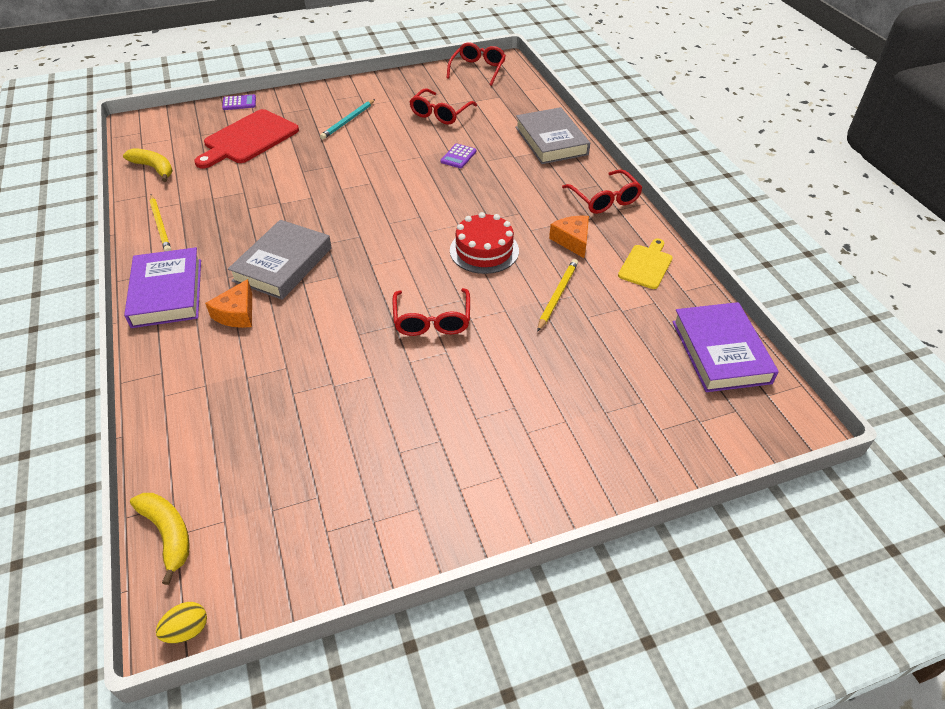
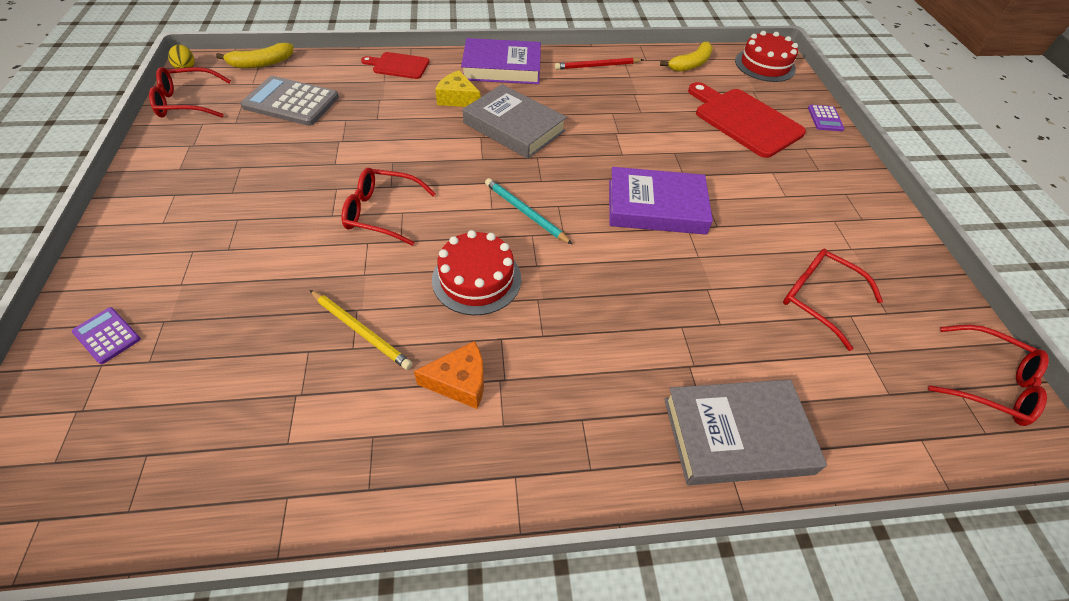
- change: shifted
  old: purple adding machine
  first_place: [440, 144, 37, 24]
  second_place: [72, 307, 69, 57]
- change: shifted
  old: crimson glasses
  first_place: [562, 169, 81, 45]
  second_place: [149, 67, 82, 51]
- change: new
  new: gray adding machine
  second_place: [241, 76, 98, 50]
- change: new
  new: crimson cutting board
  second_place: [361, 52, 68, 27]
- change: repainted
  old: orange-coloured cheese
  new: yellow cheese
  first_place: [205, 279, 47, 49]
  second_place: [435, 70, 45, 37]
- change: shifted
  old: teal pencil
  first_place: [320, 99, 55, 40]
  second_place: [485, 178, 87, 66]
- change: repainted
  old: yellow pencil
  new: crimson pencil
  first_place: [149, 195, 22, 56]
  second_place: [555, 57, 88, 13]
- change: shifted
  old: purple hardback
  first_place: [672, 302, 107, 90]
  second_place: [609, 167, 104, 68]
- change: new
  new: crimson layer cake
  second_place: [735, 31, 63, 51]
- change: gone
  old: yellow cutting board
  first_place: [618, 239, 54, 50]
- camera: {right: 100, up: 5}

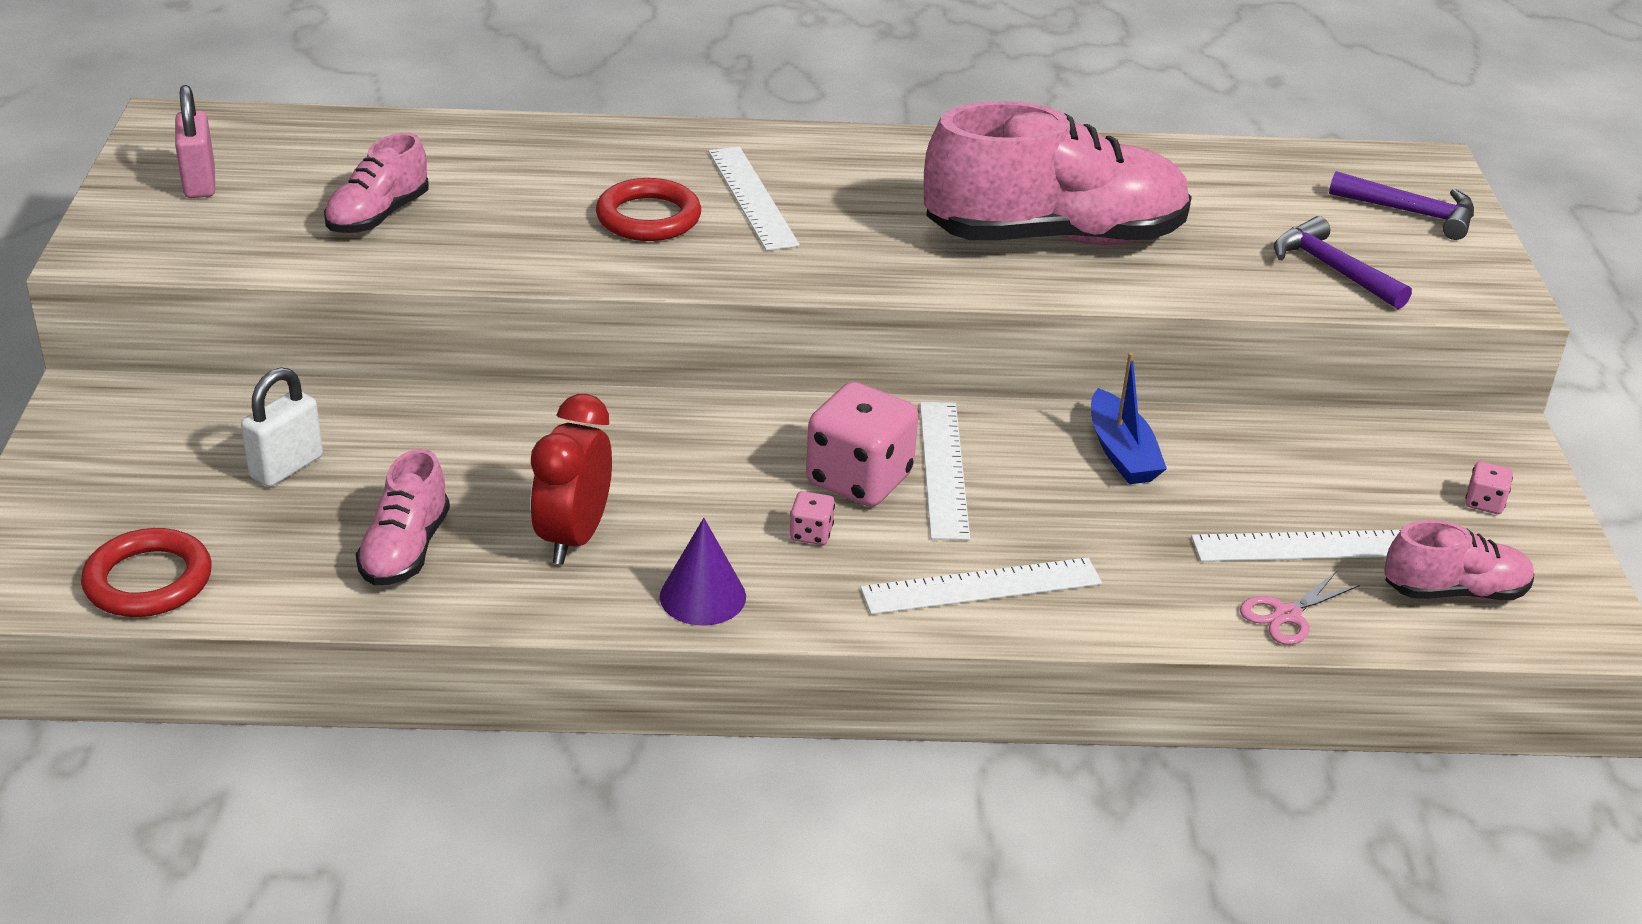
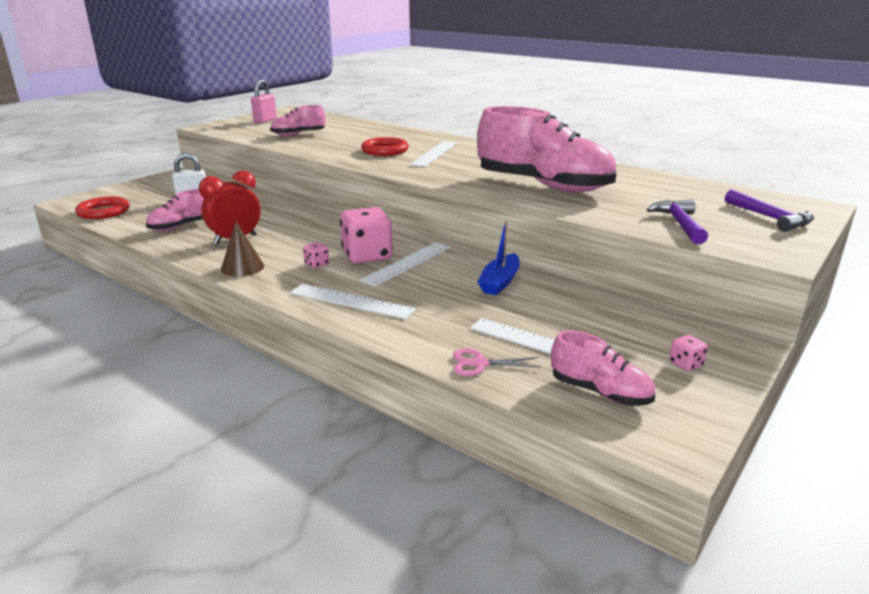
- change: repainted
  old: purple solid cone
  new: dark brown solid cone
  first_place: [660, 518, 86, 108]
  second_place: [221, 222, 43, 55]
- camera: {right: 40, up: -10}

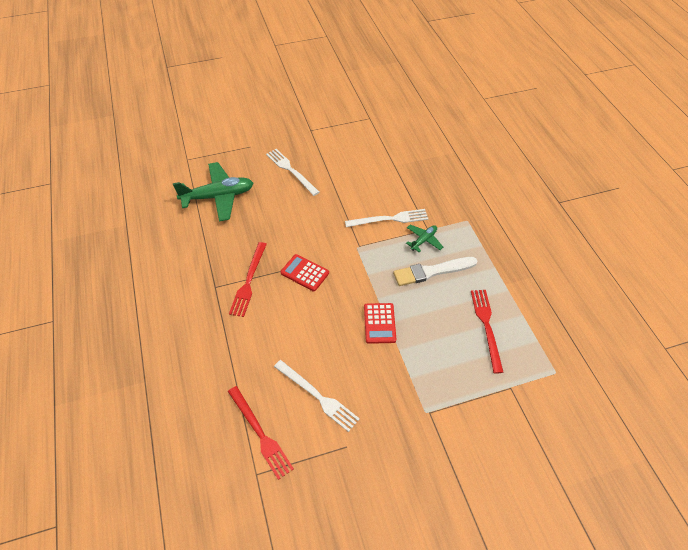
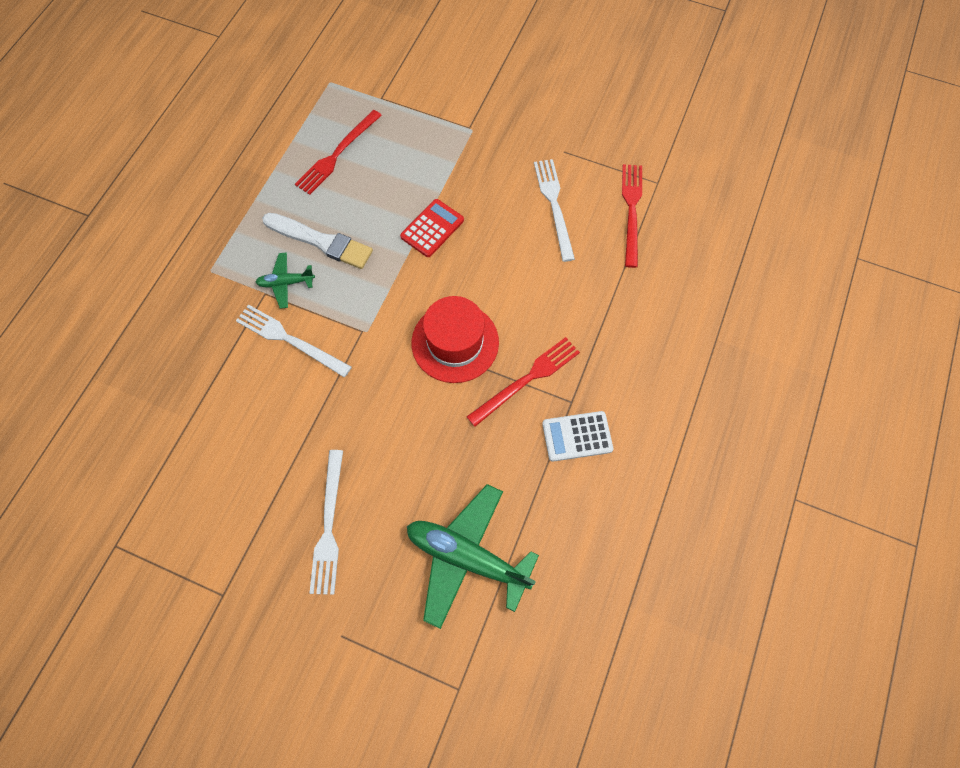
- change: swapped
  old: crimson adding machine
  new: crimson tall hat
  first_place: [280, 254, 49, 38]
  second_place: [411, 296, 88, 87]
- change: new
  new: white adding machine
  second_place: [542, 411, 71, 51]
- camera: {right: -140, up: 15}

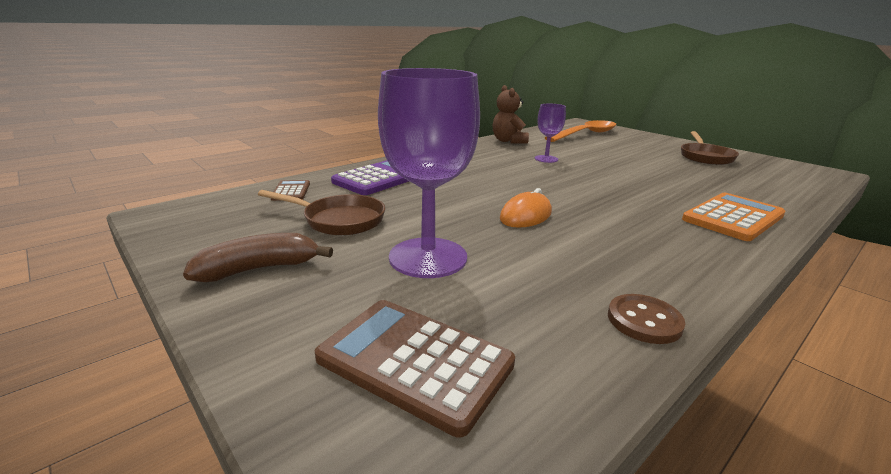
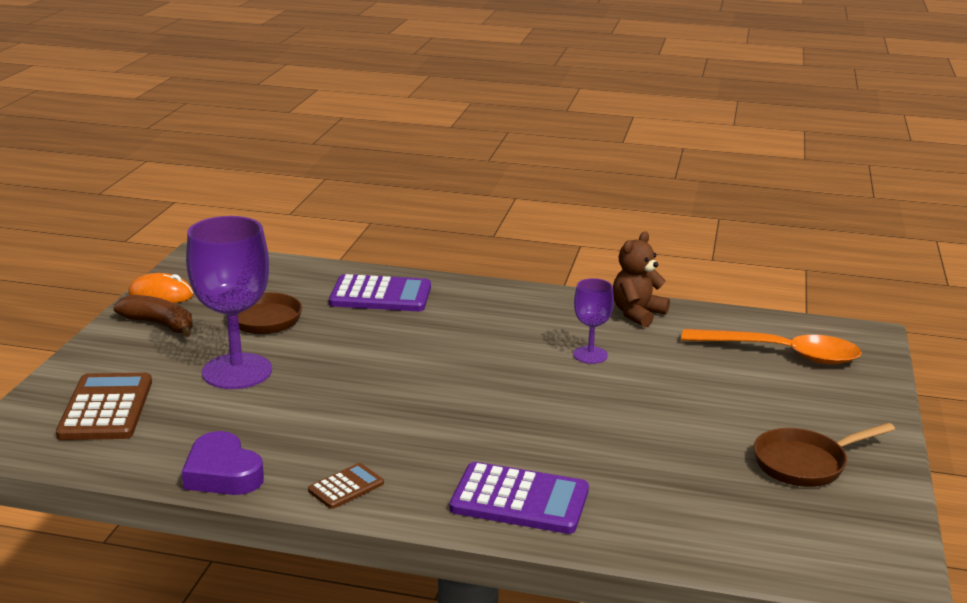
- change: shifted
  old: orange-coloured mouse
  first_place: [500, 188, 52, 40]
  second_place: [128, 273, 66, 30]
- change: swapped
  old: dark brown button
  new: purple heart
  first_place: [608, 294, 77, 50]
  second_place: [182, 431, 82, 64]
- change: shifted
  old: dark brown adding machine
  first_place: [271, 180, 39, 21]
  second_place: [308, 463, 76, 46]
- change: repainted
  old: orange-coloured adding machine
  new: purple adding machine
  first_place: [682, 193, 103, 48]
  second_place: [449, 462, 140, 72]
- camera: {right: 55, up: 0}

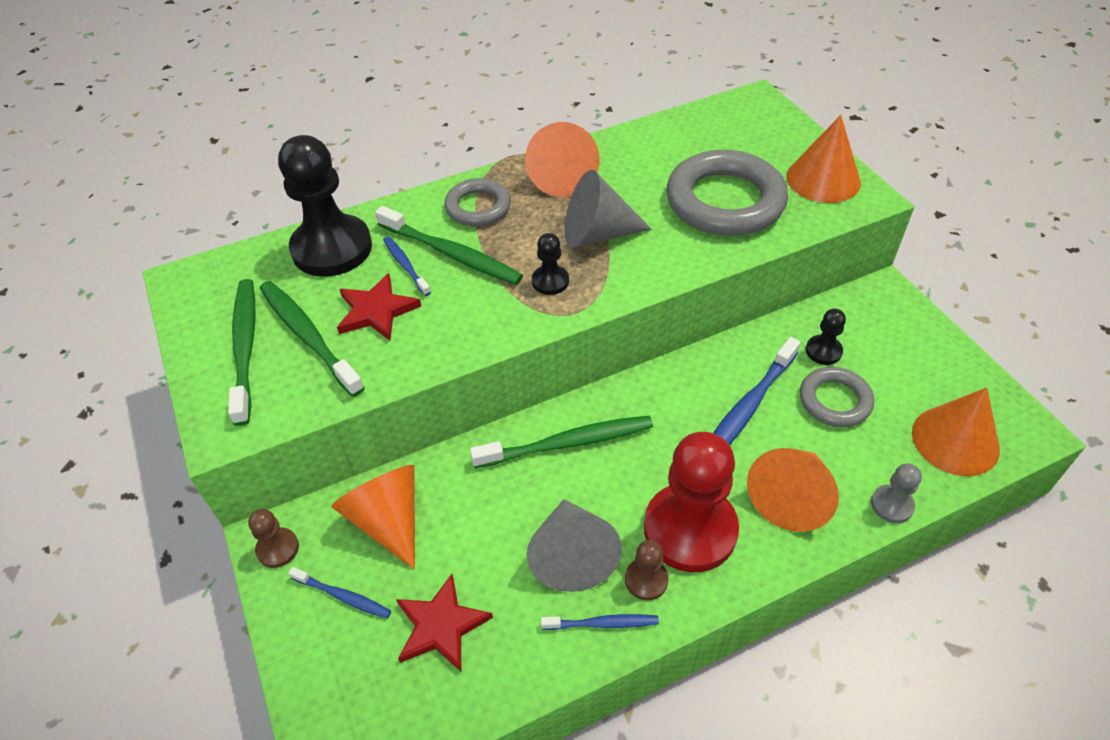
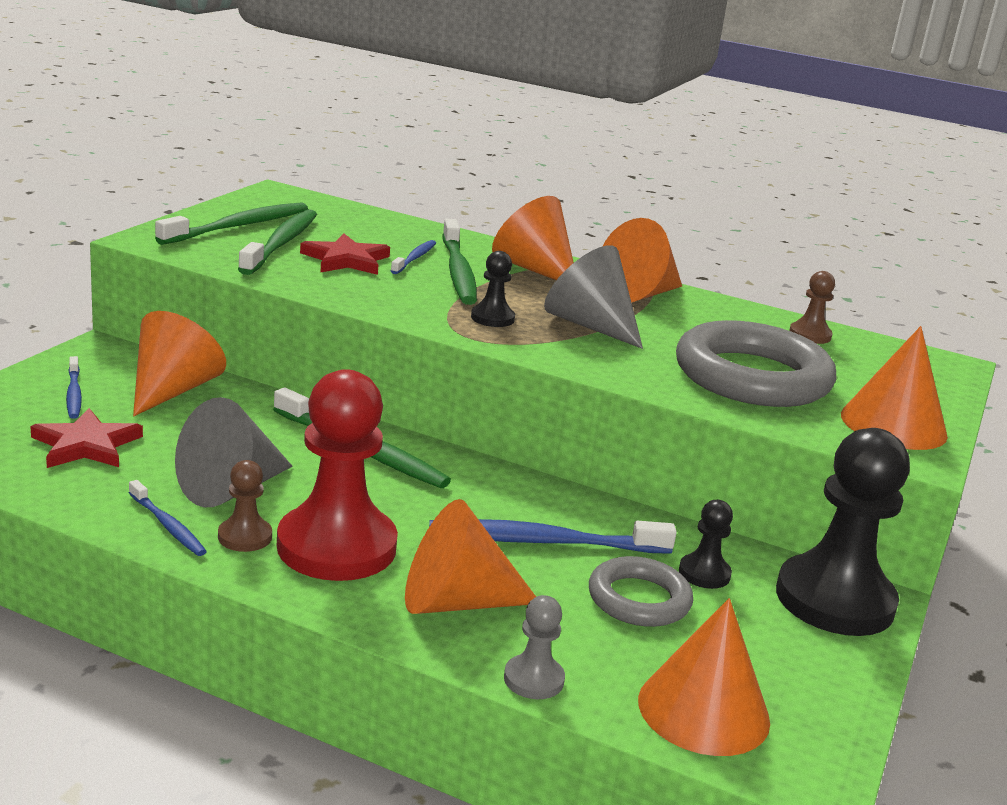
- change: swapped
  old: gray torus
  new: orange-coloured solid cone
  first_place: [444, 178, 67, 48]
  second_place: [492, 196, 82, 84]
- change: shifted
  old: jet-black pawn
  first_place: [278, 135, 94, 142]
  second_place: [776, 428, 134, 208]
- change: shifted
  old: dark brown pawn
  first_place: [248, 509, 51, 59]
  second_place: [789, 271, 46, 73]
- camera: {right: 45, up: -25}

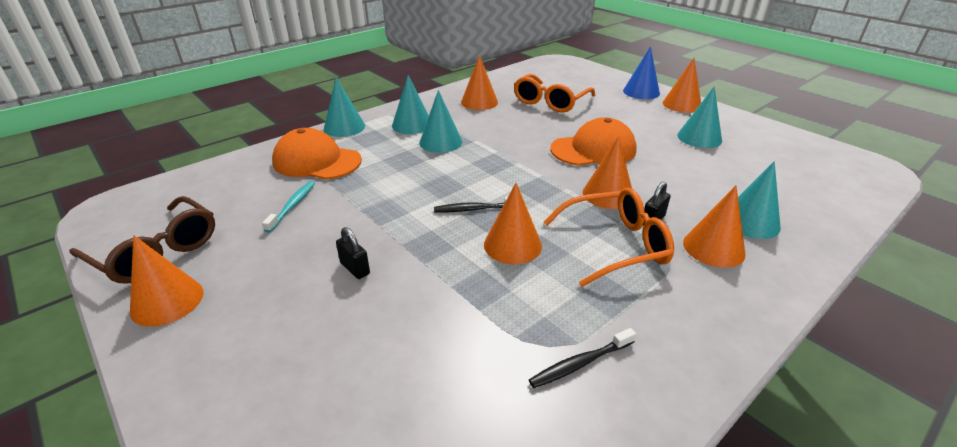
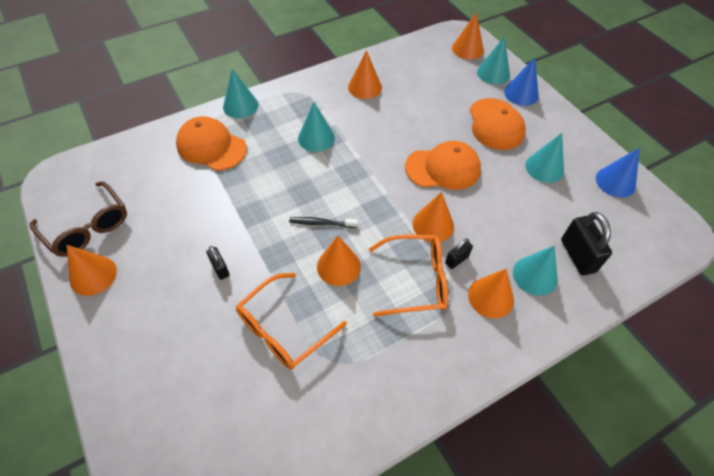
- change: shifted
  old: orange-coloured glasses
  first_place: [514, 74, 82, 39]
  second_place: [236, 273, 111, 96]
- change: shifted
  old: orange-coloured solid cone
  first_place: [663, 58, 38, 55]
  second_place: [452, 12, 32, 48]
- change: new
  new: orange-coloured peaked cap
  second_place: [470, 98, 56, 52]
- change: shifted
  old: teal solid cone
  first_place: [392, 75, 37, 59]
  second_place: [477, 36, 33, 49]
- change: new
  new: jet-black padlock
  second_place: [561, 212, 51, 63]
- change: new
  new: royal blue solid cone
  second_place: [596, 147, 44, 51]
- change: gone
  old: teal toothbrush
  first_place: [262, 181, 53, 52]
- change: gone
  old: jet-black toothbrush
  first_place: [529, 328, 107, 60]
- camera: {right: 10, up: 20}

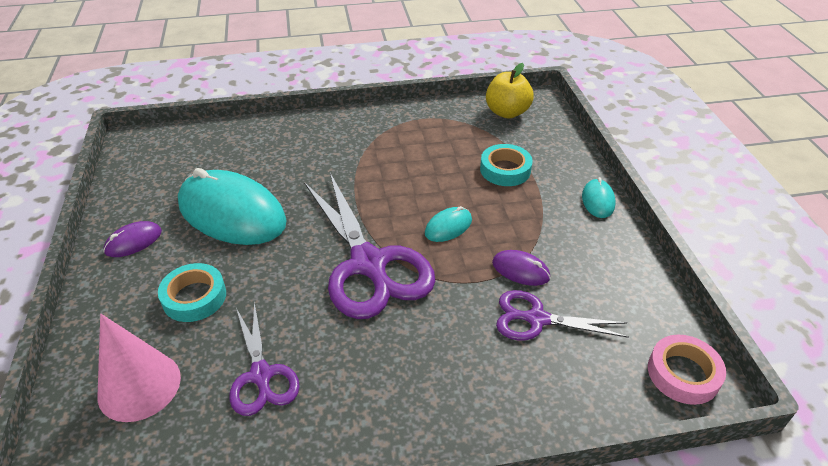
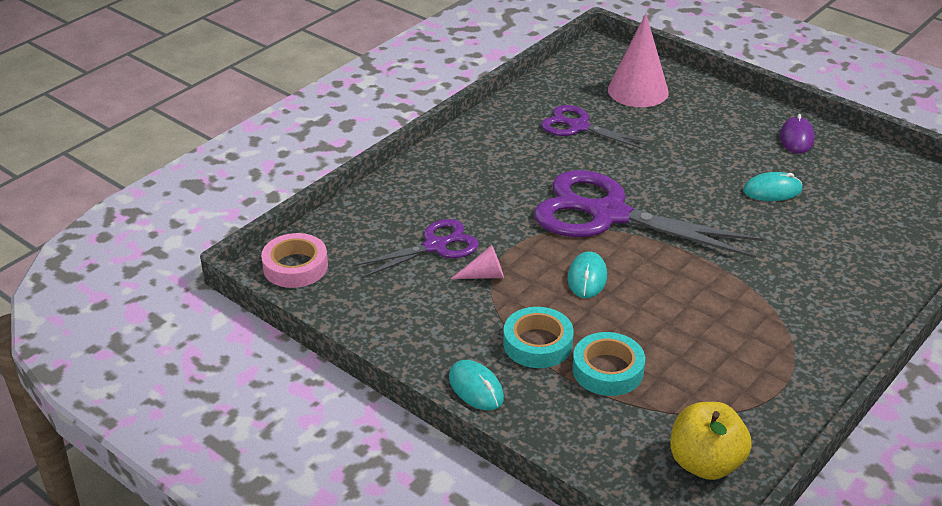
- change: swapped
  old: purple mouse
  new: rose-pink solid cone
  first_place: [492, 250, 58, 36]
  second_place: [451, 245, 53, 34]
- change: shifted
  old: teal sticky tape
  first_place: [158, 263, 68, 59]
  second_place: [503, 307, 71, 61]
- change: scaled
  old: teal mouse
  first_place: [178, 168, 109, 77]
  second_place: [743, 172, 59, 29]
  factor: 0.43
- camera: {right: 140, up: -5}

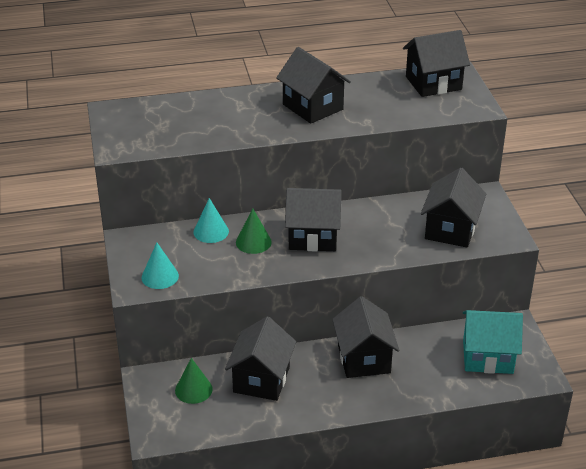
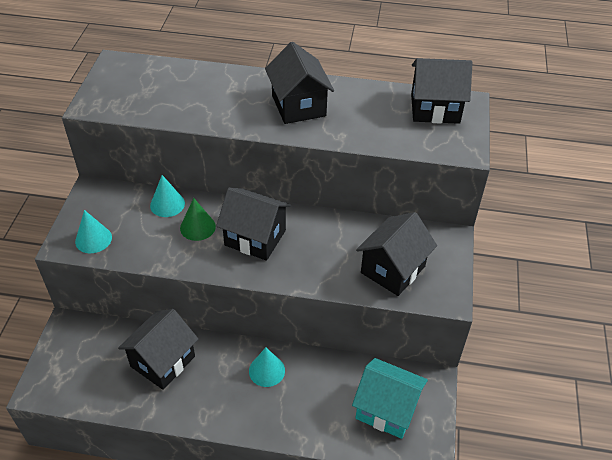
- change: swapped
  old: jet-black toy house
  new: teal solid cone
  first_place: [332, 296, 67, 82]
  second_place: [249, 347, 36, 40]
- change: gone
  old: emerald solid cone
  first_place: [175, 358, 38, 46]
- camera: {right: 20, up: 10}

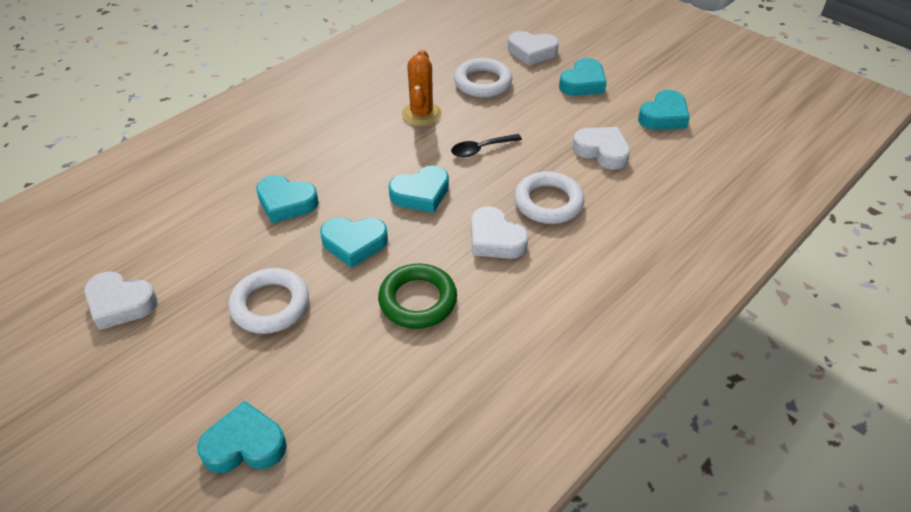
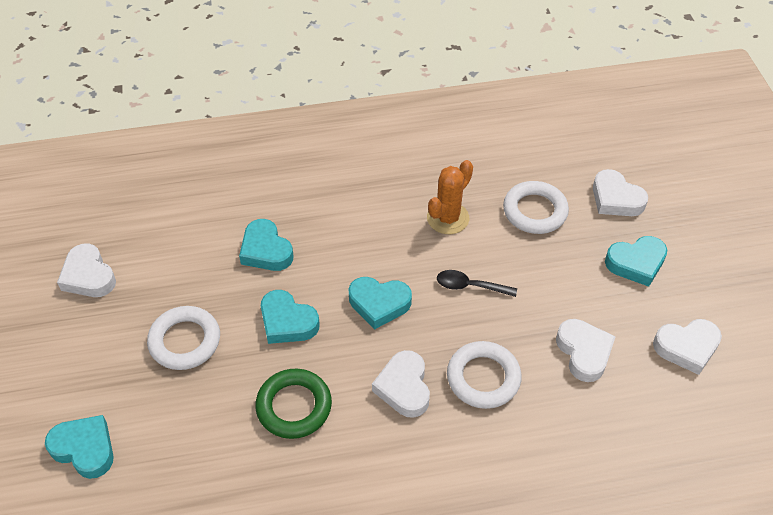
- change: repainted
  old: teal heart
  new: white heart
  first_place: [638, 90, 52, 40]
  second_place: [653, 319, 69, 56]
- camera: {right: 35, up: 5}

